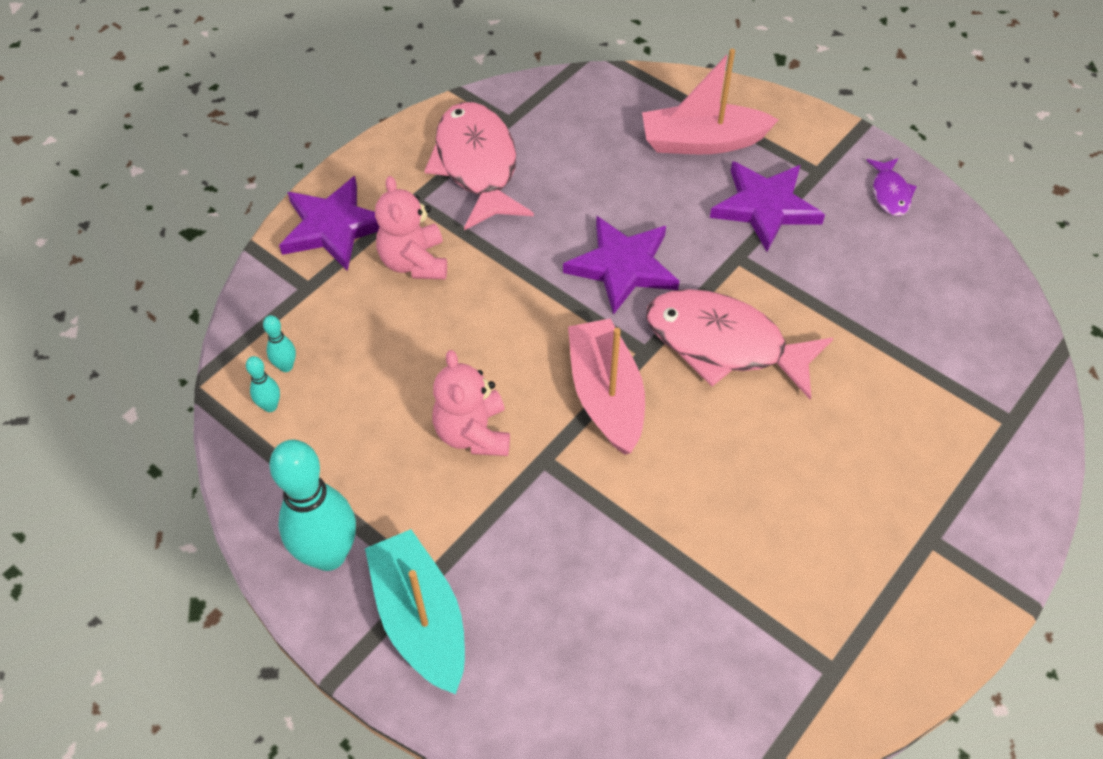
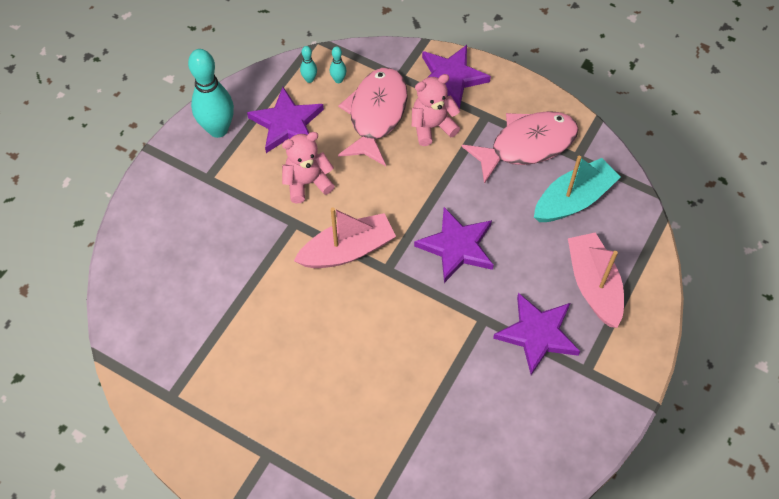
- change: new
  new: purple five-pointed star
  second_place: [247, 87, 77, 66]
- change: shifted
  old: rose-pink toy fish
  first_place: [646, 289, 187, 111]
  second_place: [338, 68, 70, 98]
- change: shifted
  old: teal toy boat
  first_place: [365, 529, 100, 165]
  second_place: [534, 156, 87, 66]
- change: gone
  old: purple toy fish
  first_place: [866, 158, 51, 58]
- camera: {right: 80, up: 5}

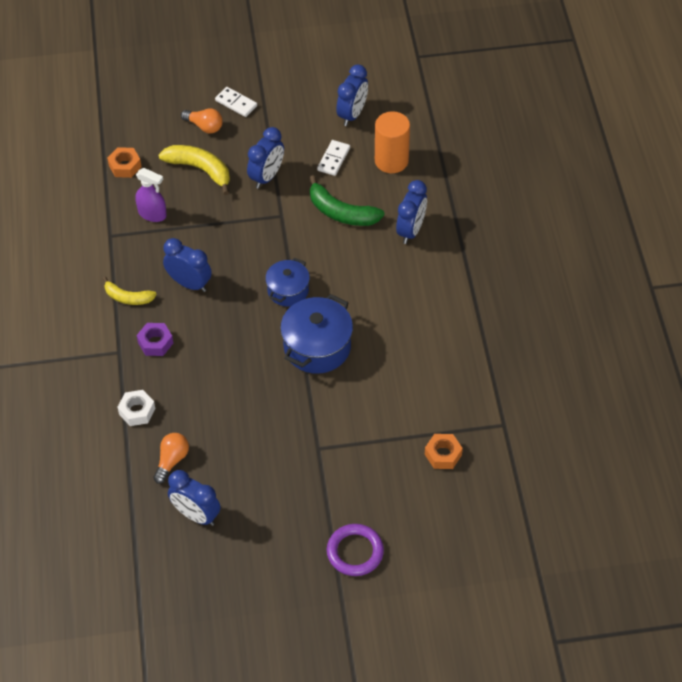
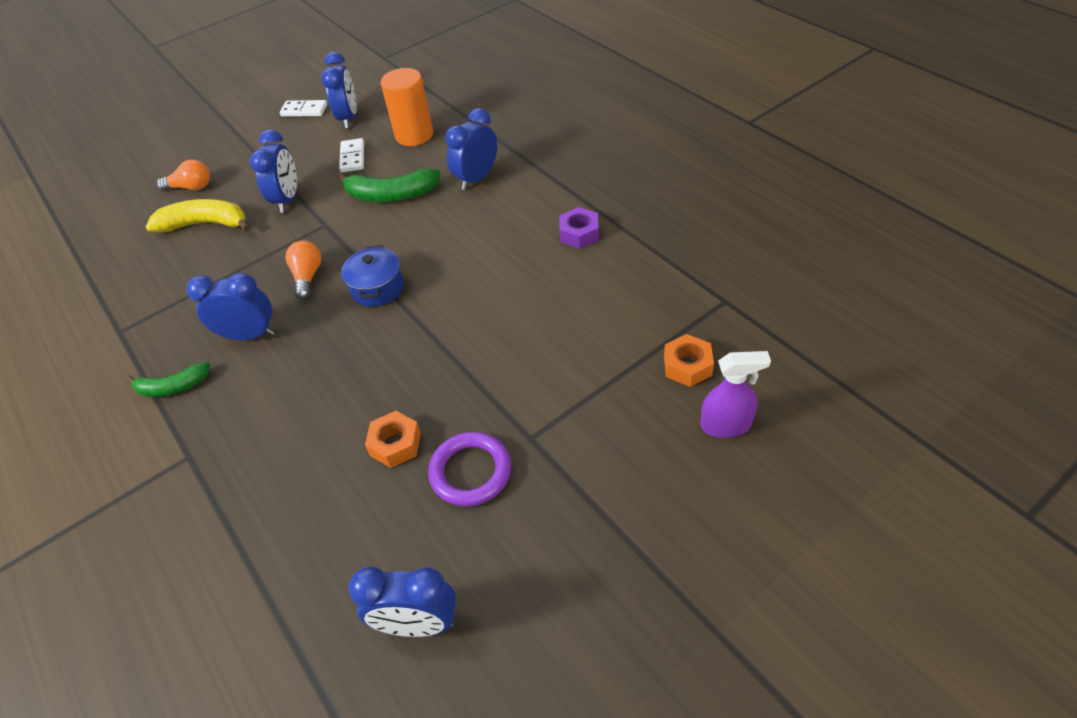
- change: repainted
  old: yellow banana fruit
  new: emerald banana fruit
  first_place: [103, 277, 54, 28]
  second_place: [126, 361, 84, 36]
- change: shifted
  old: white domino
  first_place: [215, 87, 42, 30]
  second_place: [280, 100, 47, 17]
- change: shifted
  old: orange-coloured light bulb
  first_place: [153, 433, 36, 51]
  second_place: [286, 240, 35, 60]
- change: shifted
  old: orange-coloured hex nut
  first_place: [107, 147, 35, 31]
  second_place: [365, 411, 56, 57]
- change: shifted
  old: purple torus
  first_place: [327, 524, 57, 52]
  second_place: [428, 432, 83, 75]
- change: rotated
  old: royal blue bedside clock
  first_place: [396, 180, 31, 64]
  second_place: [445, 108, 52, 82]
  degrees: -135
- change: shifted
  old: purple hex nut
  first_place: [137, 323, 36, 33]
  second_place: [559, 207, 40, 42]
- change: shifted
  old: purple spray bottle
  first_place: [135, 168, 32, 54]
  second_place: [700, 351, 71, 87]
- change: gone
  old: white hex nut
  first_place: [117, 390, 38, 36]
- change: gone
  old: royal blue stockpot
  first_place: [280, 294, 73, 80]
- camera: {right: -25, up: -5}

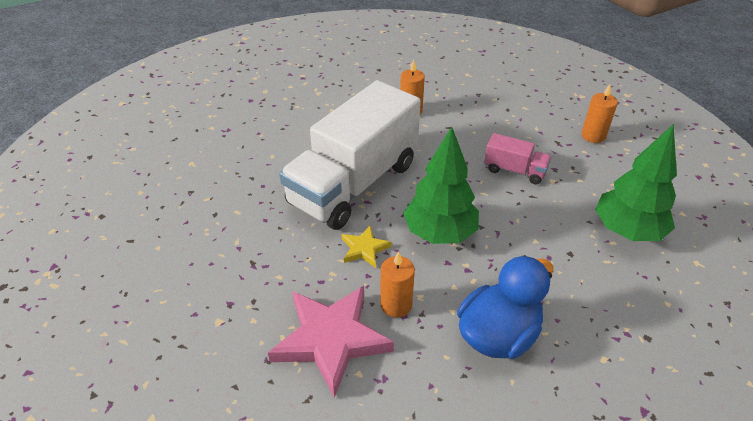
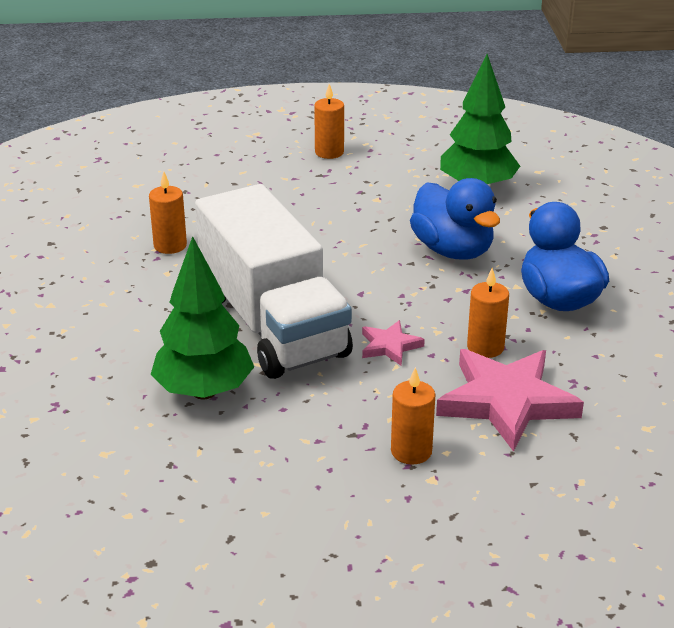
- change: shifted
  old: emerald fir tree
  first_place: [404, 127, 75, 117]
  second_place: [151, 236, 103, 163]
- change: repainted
  old: yellow five-pointed star
  new: rose-pink five-pointed star
  first_place: [342, 226, 49, 42]
  second_place: [362, 320, 63, 46]
- change: new
  new: orange-coloured candle
  second_place: [391, 367, 44, 98]
- change: new
  new: royal blue toy duck
  second_place: [410, 178, 90, 82]
- change: gone
  old: rose-pink truck
  first_place: [484, 133, 67, 51]
- camera: {right: -65, up: -10}

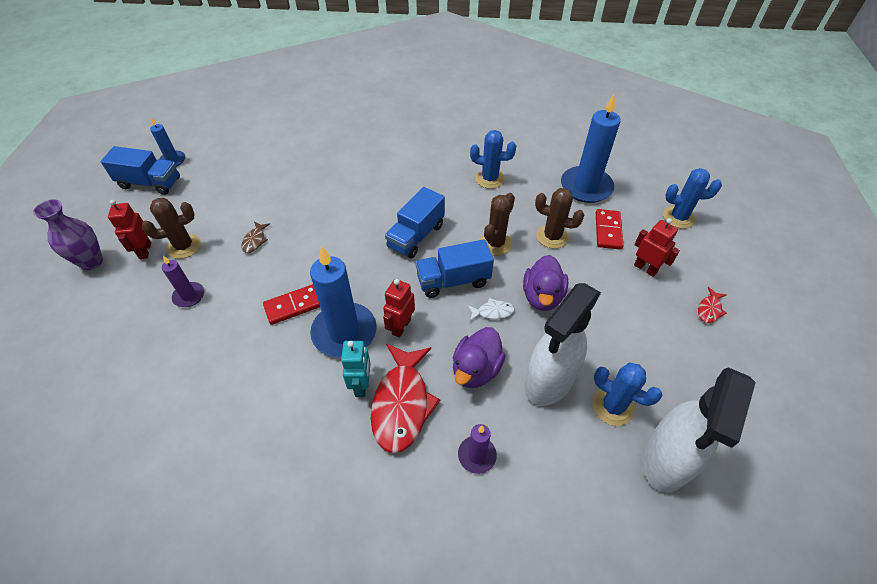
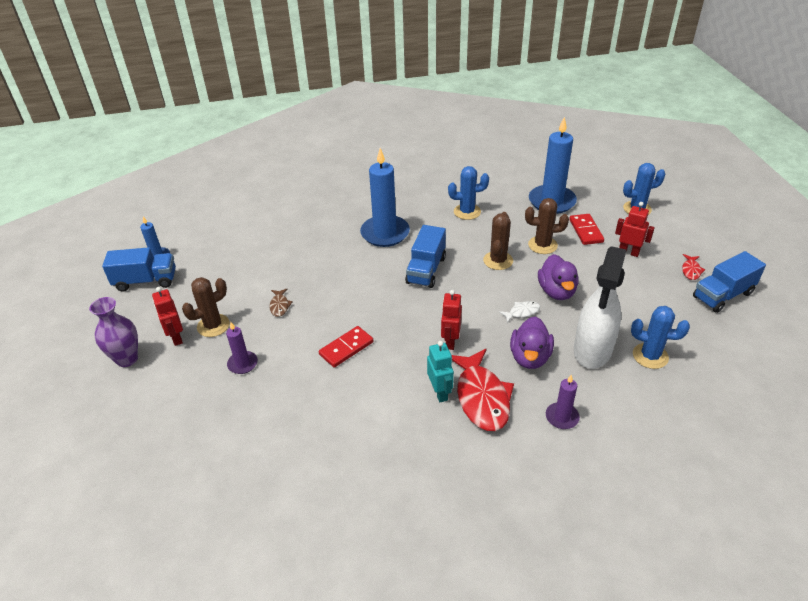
- change: shifted
  old: royal blue candle
  first_place: [310, 246, 67, 111]
  second_place: [360, 148, 50, 99]
- change: shifted
  old: royal blue truck
  first_place: [416, 239, 78, 59]
  second_place: [693, 251, 73, 62]
- change: gone
  old: white spray bottle
  first_place: [642, 367, 114, 126]
- camera: {right: -15, up: -10}

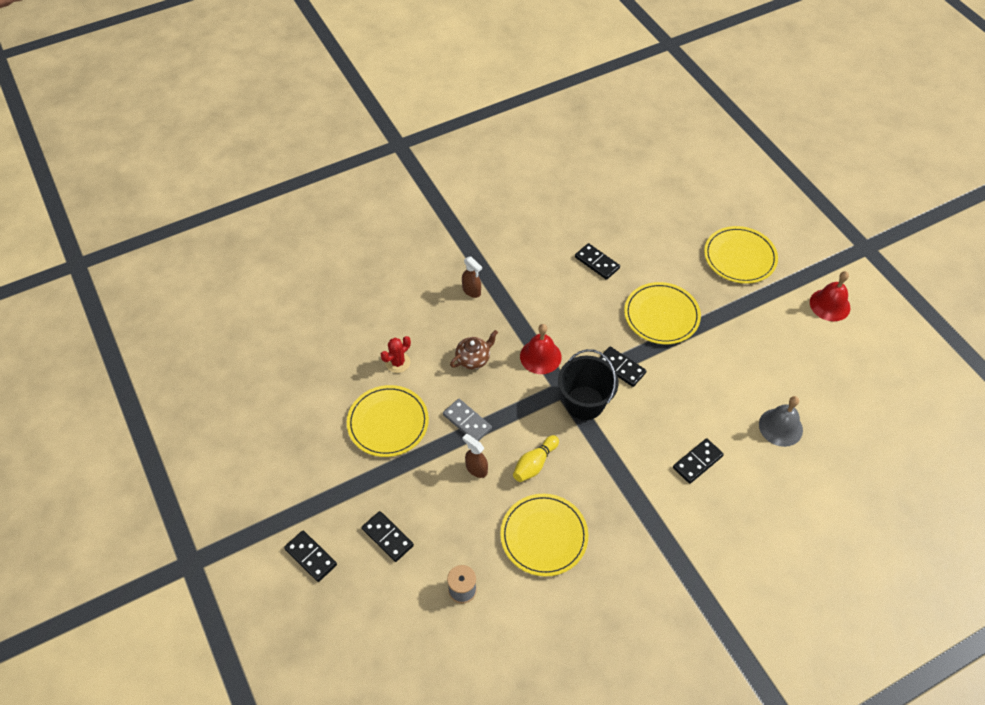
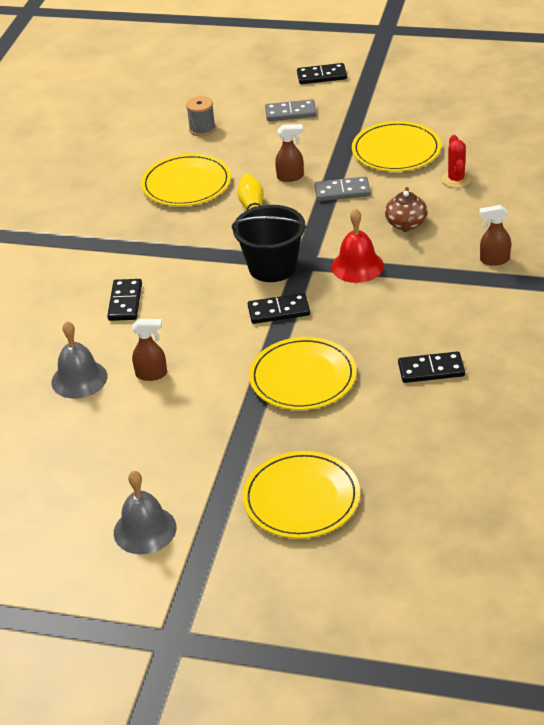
- change: repainted
  old: crimson school bell
  new: gray school bell
  first_place: [810, 271, 40, 50]
  second_place: [114, 471, 63, 83]
- change: new
  new: dark brown spray bottle
  second_place: [132, 319, 35, 62]
- change: repainted
  old: jet-black domino
  new: gray domino
  first_place: [362, 511, 52, 51]
  second_place: [265, 99, 51, 22]
- camera: {right: 135, up: -15}

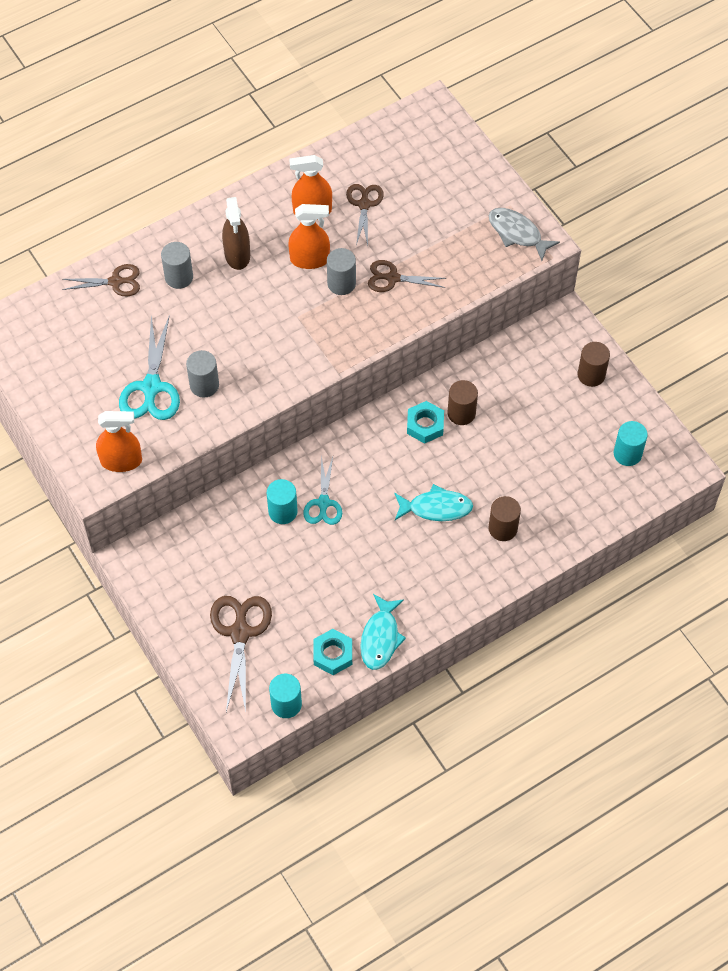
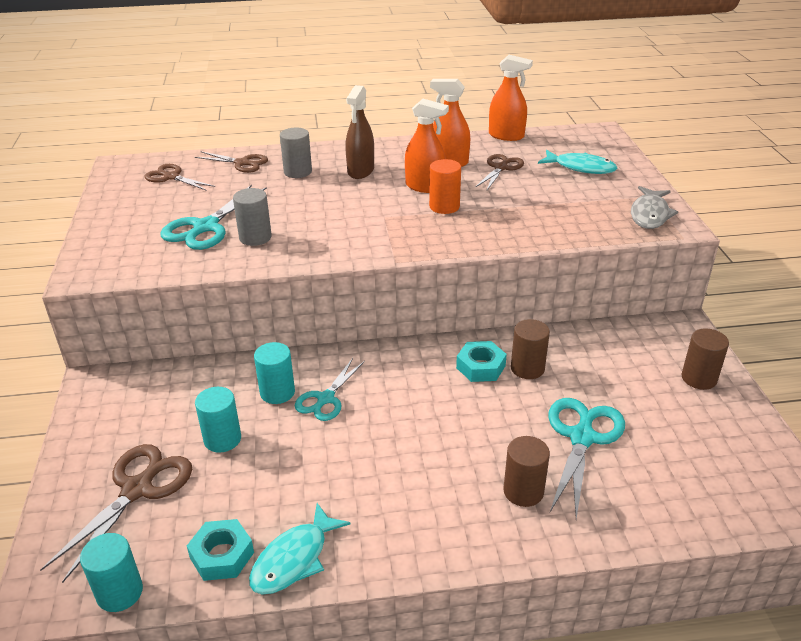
- change: shifted
  old: dark brown scissors
  first_place: [368, 260, 78, 32]
  second_place: [144, 164, 71, 27]
- change: shifted
  old: teal cylinder shape
  first_place: [614, 421, 34, 45]
  second_place: [195, 387, 46, 66]
- change: repainted
  old: gray cylinder shape
  new: orange-coloured cylinder shape
  first_place: [327, 248, 29, 47]
  second_place: [429, 159, 32, 55]
- change: shifted
  old: orange-coloured spray bottle
  first_place: [96, 411, 46, 61]
  second_place: [489, 55, 44, 86]
- change: shifted
  old: teal toy fish
  first_place: [394, 484, 79, 37]
  second_place: [538, 150, 79, 24]
- change: new
  new: teal scissors
  second_place: [548, 398, 77, 121]
- change: rotated
  old: gray toy fish
  first_place: [489, 208, 71, 53]
  second_place: [631, 186, 47, 43]
  degrees: -135
- camera: {right: 25, up: -25}

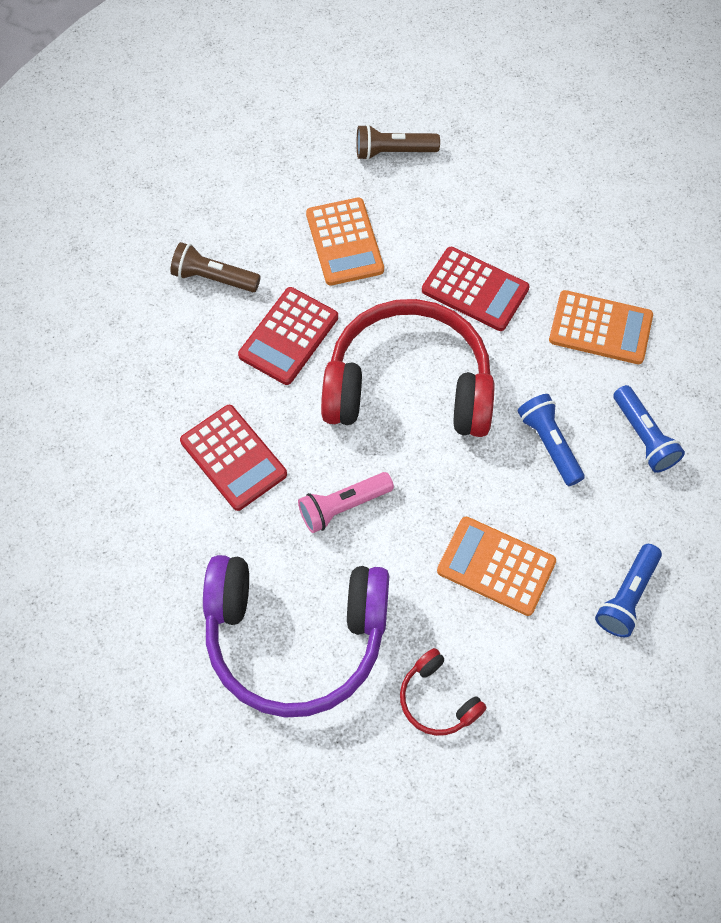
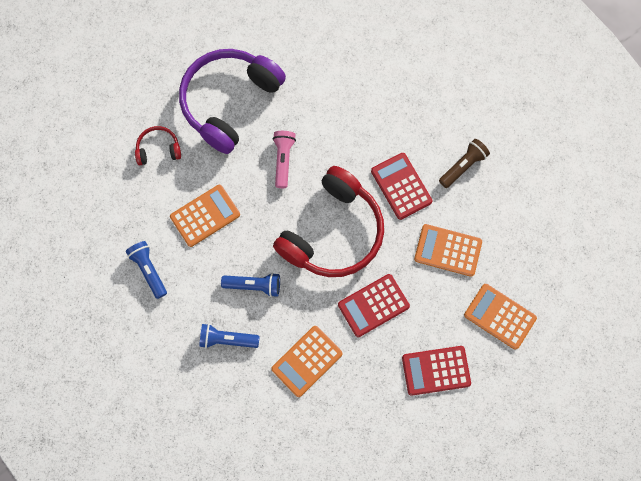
- change: shifted
  old: crimson adding machine
  first_place: [180, 405, 107, 106]
  second_place: [402, 346, 69, 50]
- change: swapped
  old: dark brown torch
  new: orange-coloured adding machine
  first_place: [356, 124, 84, 36]
  second_place: [464, 284, 73, 66]
- camera: {right: 120, up: 10}

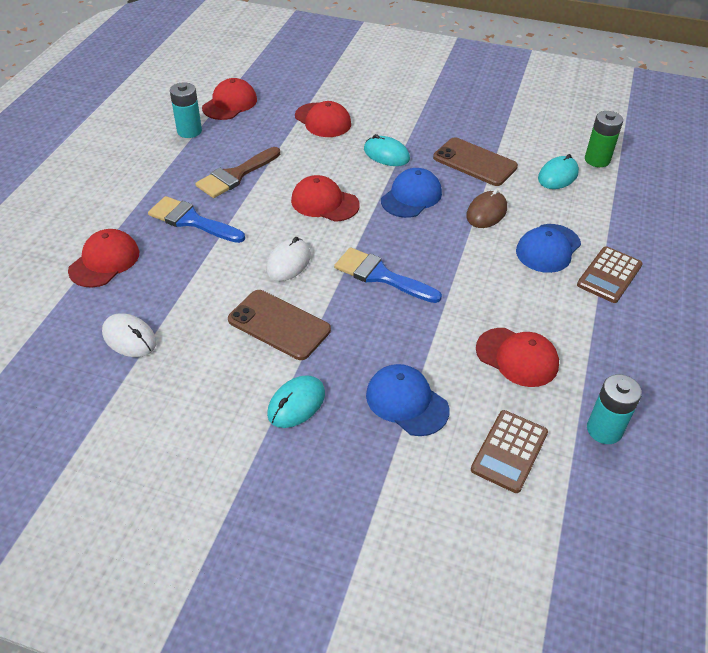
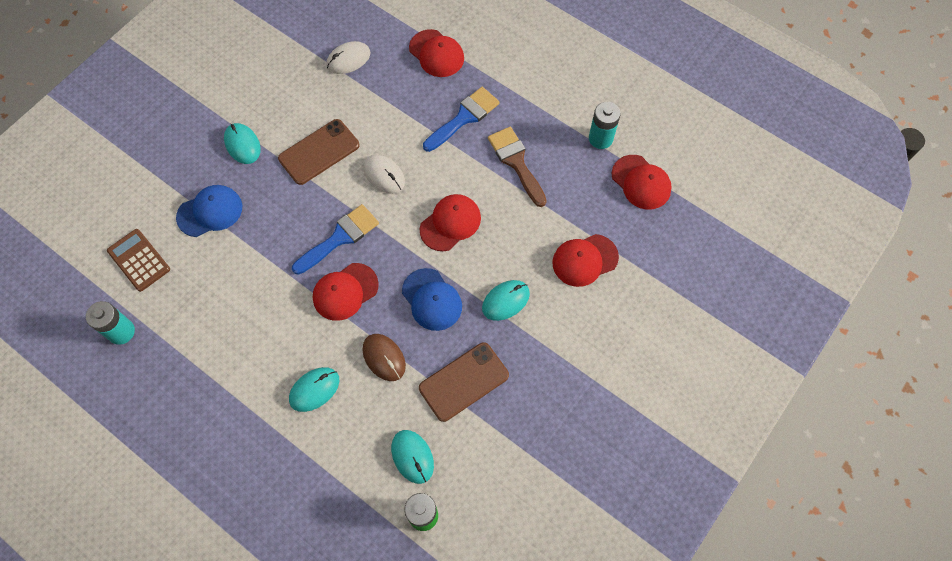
- change: swapped
  old: royal blue peaked cap
  new: teal mouse
  first_place: [516, 224, 65, 49]
  second_place: [289, 367, 50, 45]
- change: shifted
  old: crimson peaked cap
  first_place: [476, 328, 83, 59]
  second_place: [313, 263, 66, 58]
- change: gone
  old: dark brown adding machine
  first_place: [577, 246, 66, 57]
- camera: {right: 110, up: 20}

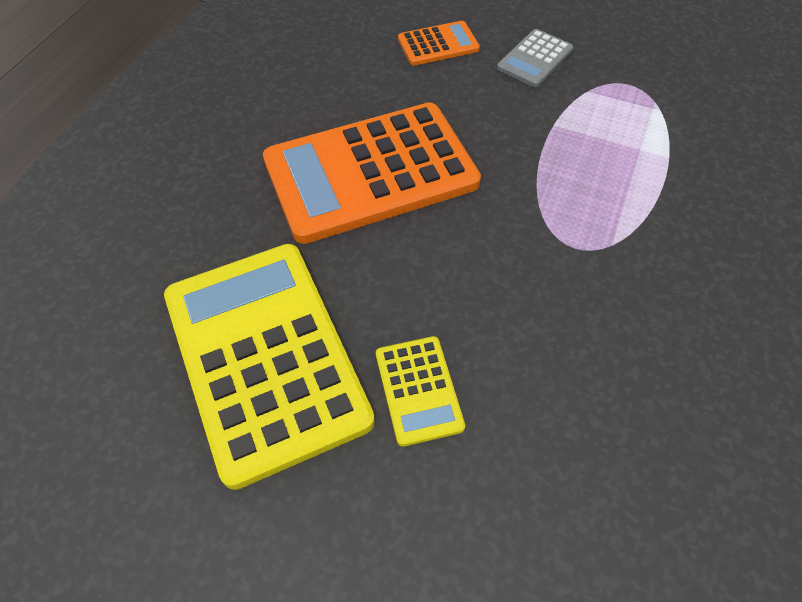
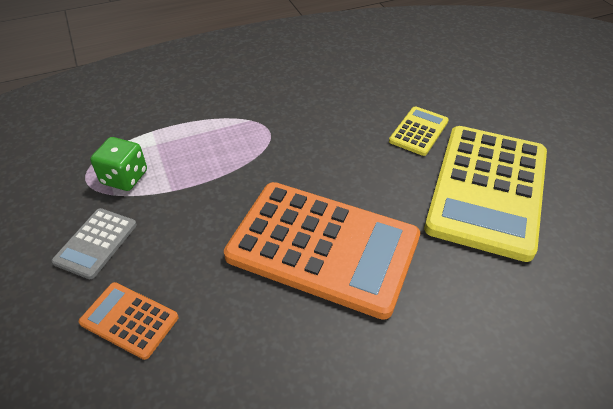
- change: rotated
  old: gray adding machine
  first_place: [497, 29, 76, 58]
  second_place: [52, 208, 85, 71]
  degrees: 120
- change: new
  new: emerald die
  second_place: [90, 137, 57, 54]
- camera: {right: -135, up: -10}

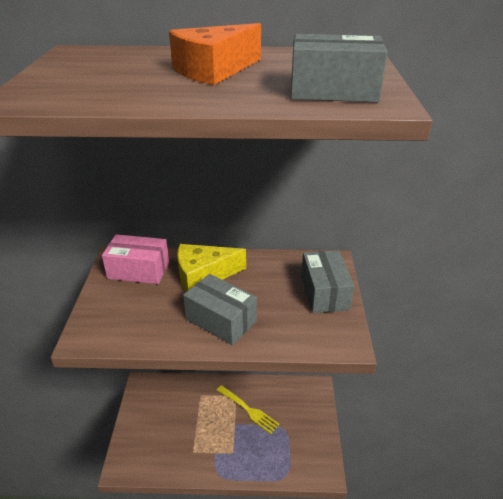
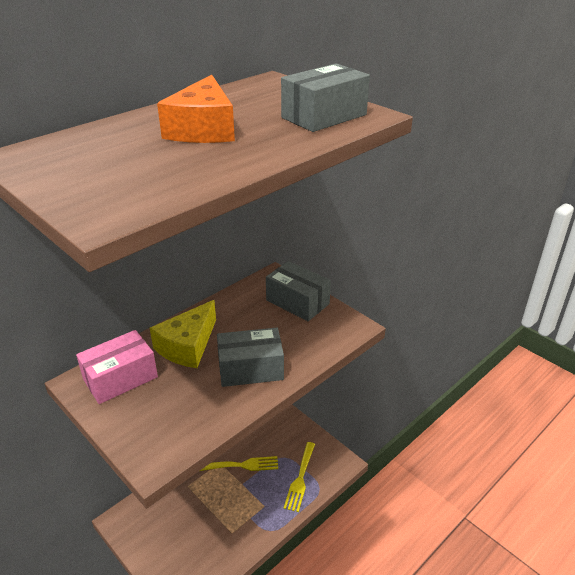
- change: new
  new: yellow dinner fork
  second_place: [284, 442, 31, 70]
- camera: {right: -45, up: 0}

